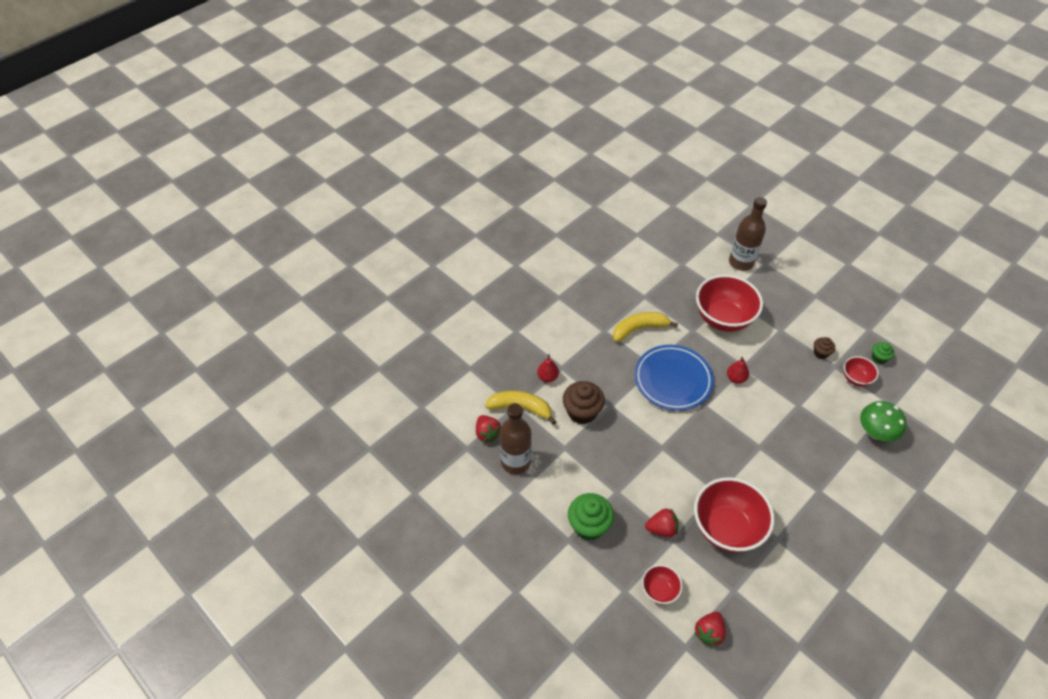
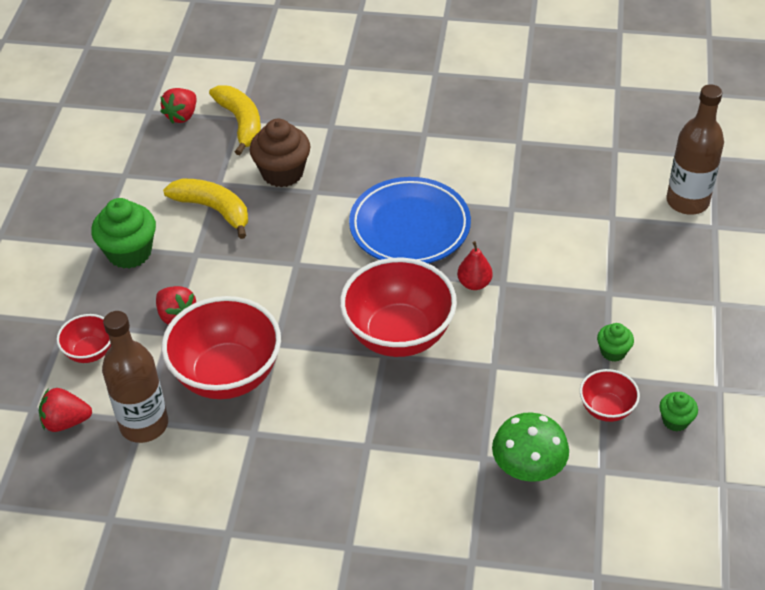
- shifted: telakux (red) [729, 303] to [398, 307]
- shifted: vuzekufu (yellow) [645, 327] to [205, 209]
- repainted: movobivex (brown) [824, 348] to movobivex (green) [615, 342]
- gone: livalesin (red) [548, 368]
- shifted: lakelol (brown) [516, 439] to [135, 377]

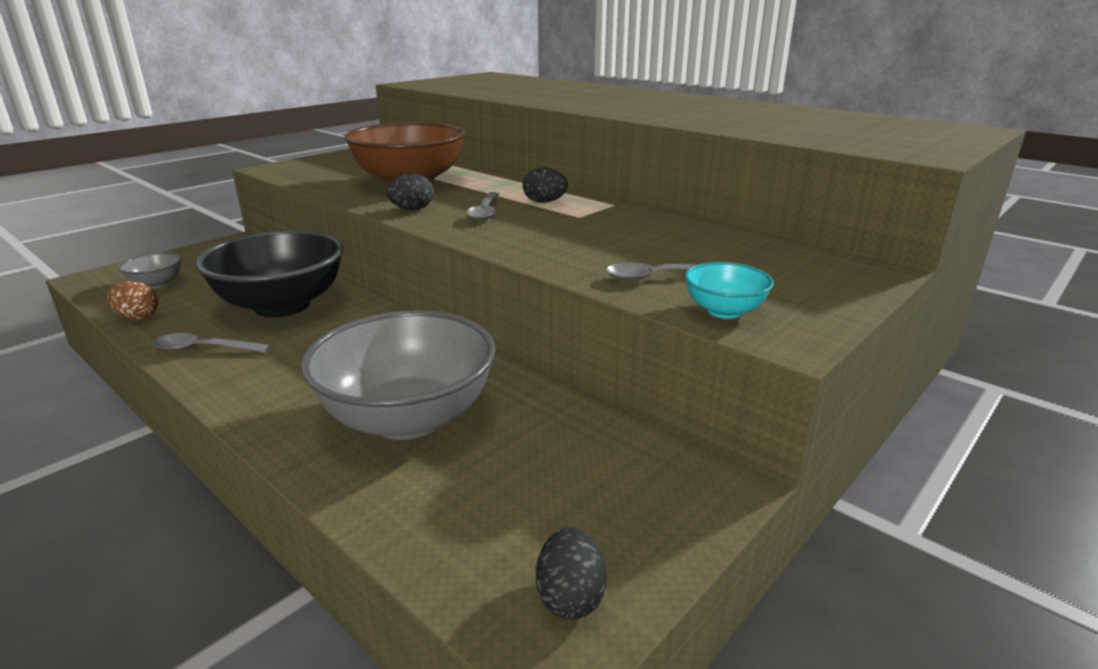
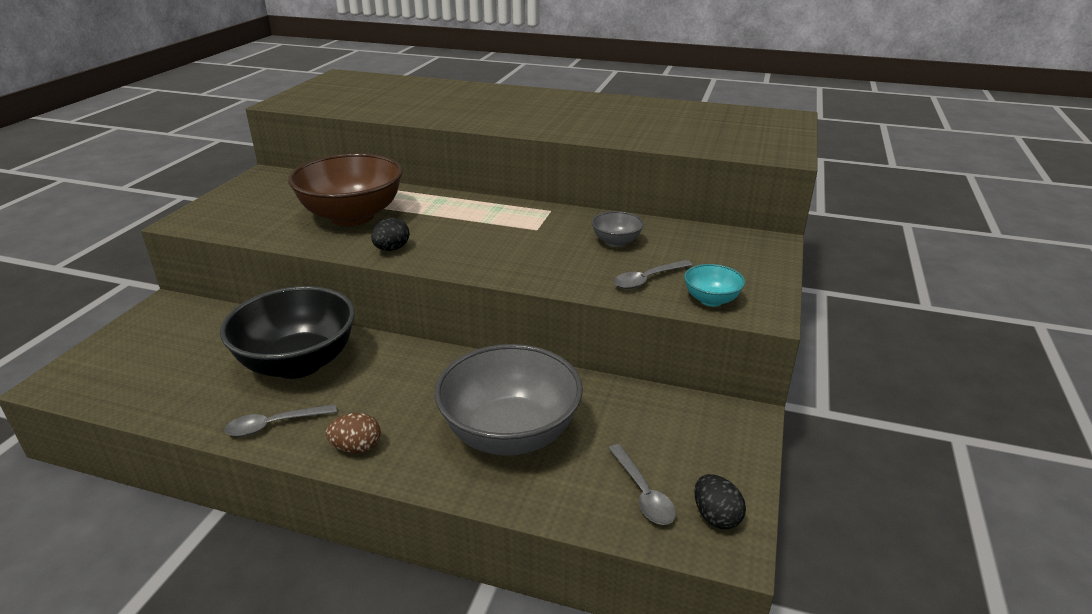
- gone: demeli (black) [545, 185]
- shifted: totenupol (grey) [482, 206] to [642, 484]
- shifted: telakux (grey) [150, 270] to [618, 229]
- shifted: demeli (brown) [132, 300] to [353, 433]

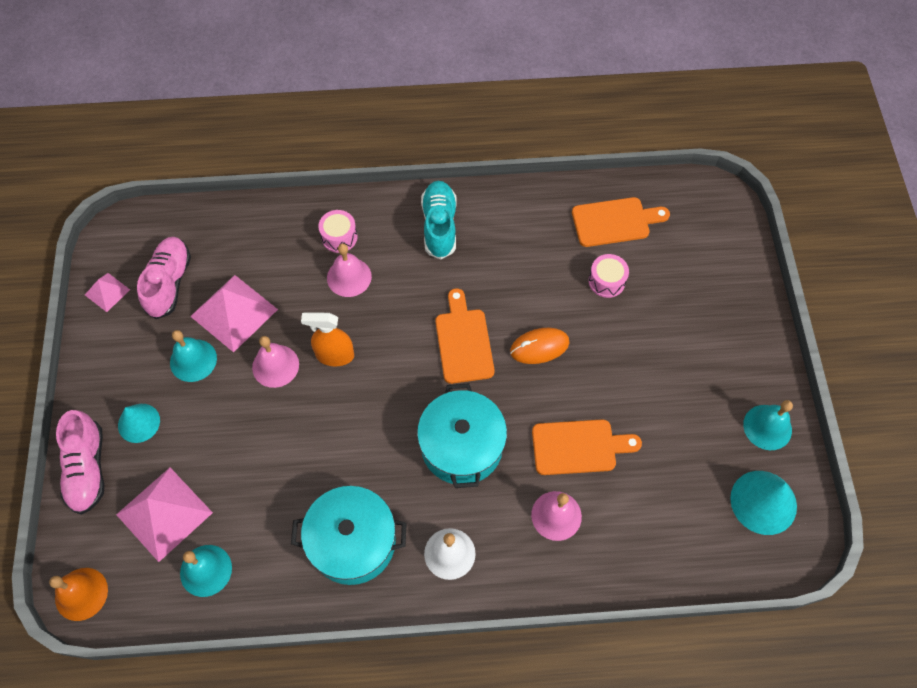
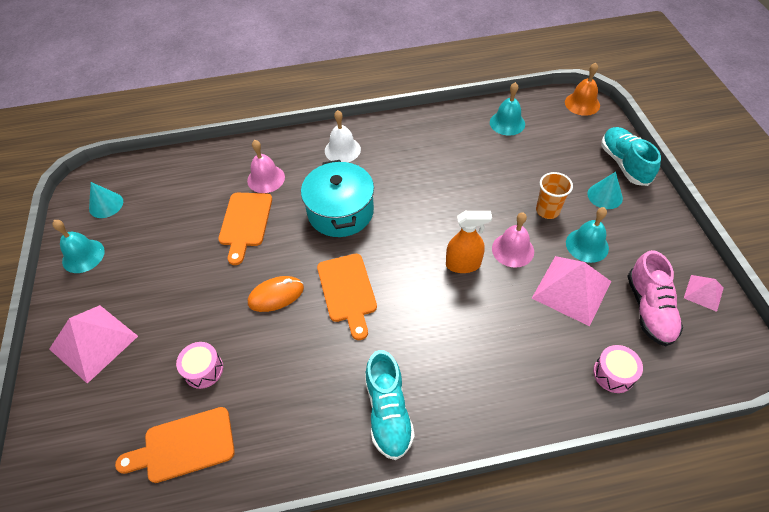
- shifted: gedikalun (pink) [337, 231] to [618, 369]
- gone: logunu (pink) [349, 270]
- repainted: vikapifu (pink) [80, 462] to vikapifu (turquoise) [631, 156]
- rotated: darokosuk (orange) [587, 447] = [245, 229] 75 degrees counterclockwise
- shifted: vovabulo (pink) [164, 515] to [93, 344]
- scaled: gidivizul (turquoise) [763, 503] = [106, 200] x0.66
- gone: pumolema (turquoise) [349, 535]
- new: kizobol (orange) [554, 195]

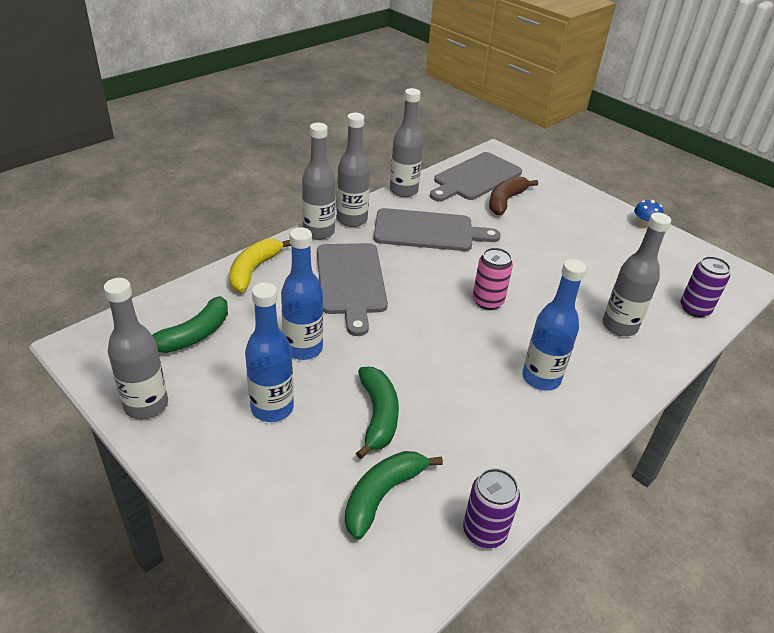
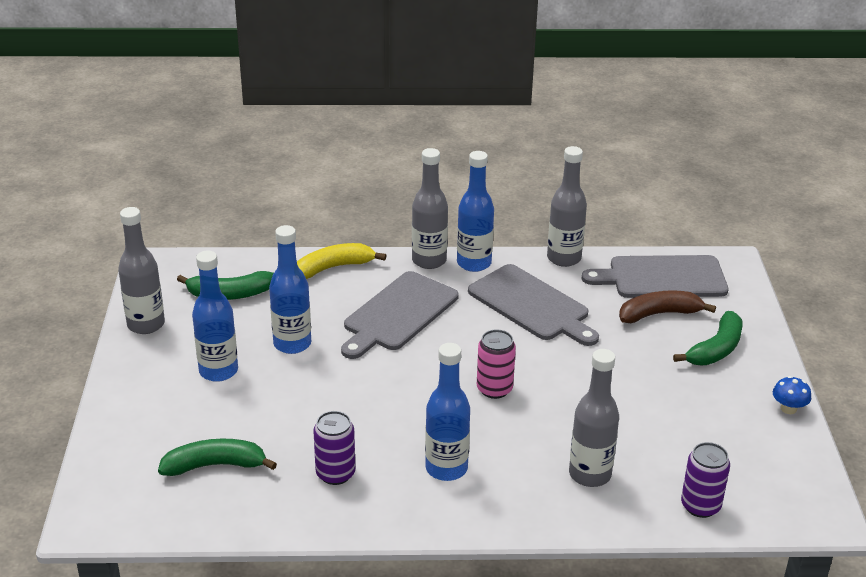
- repainted: lakelol (grey) [353, 170] to lakelol (blue) [475, 211]
- shifted: vuzekufu (green) [377, 413] to [708, 338]
- shifted: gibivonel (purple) [491, 508] to [334, 448]

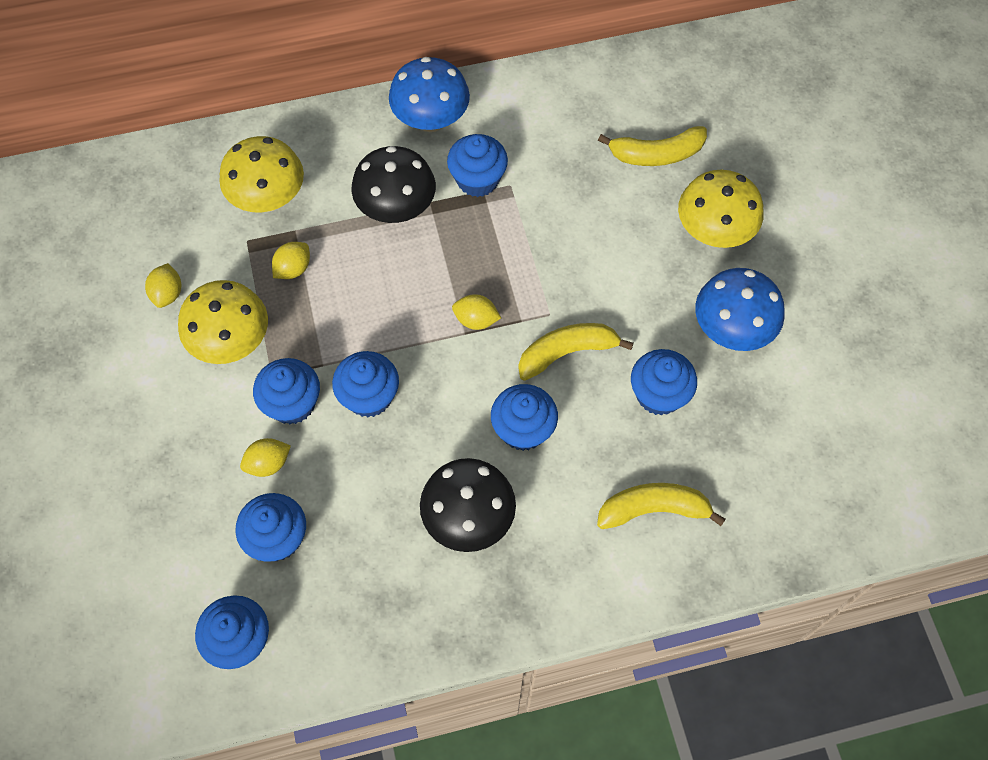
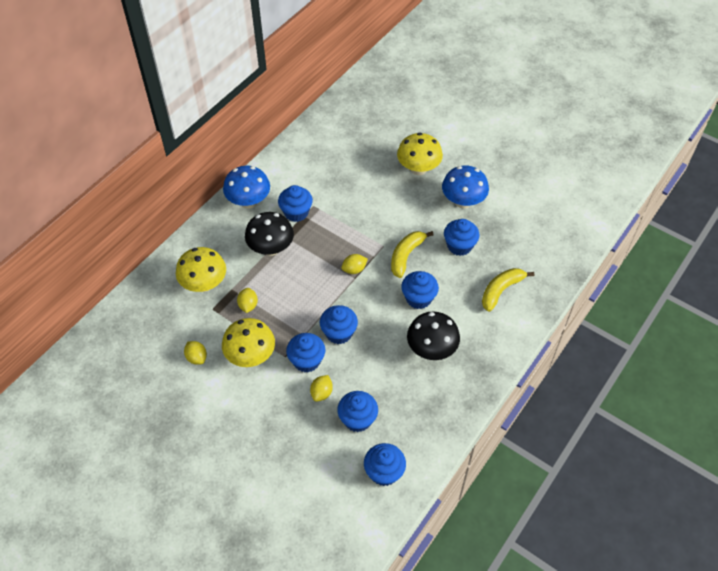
- gone: vuzekufu (yellow) [652, 146]

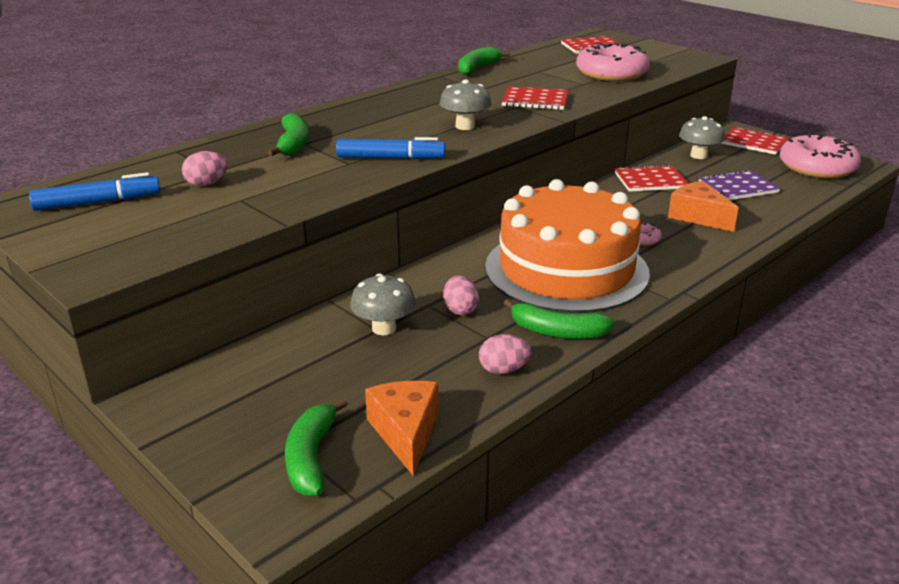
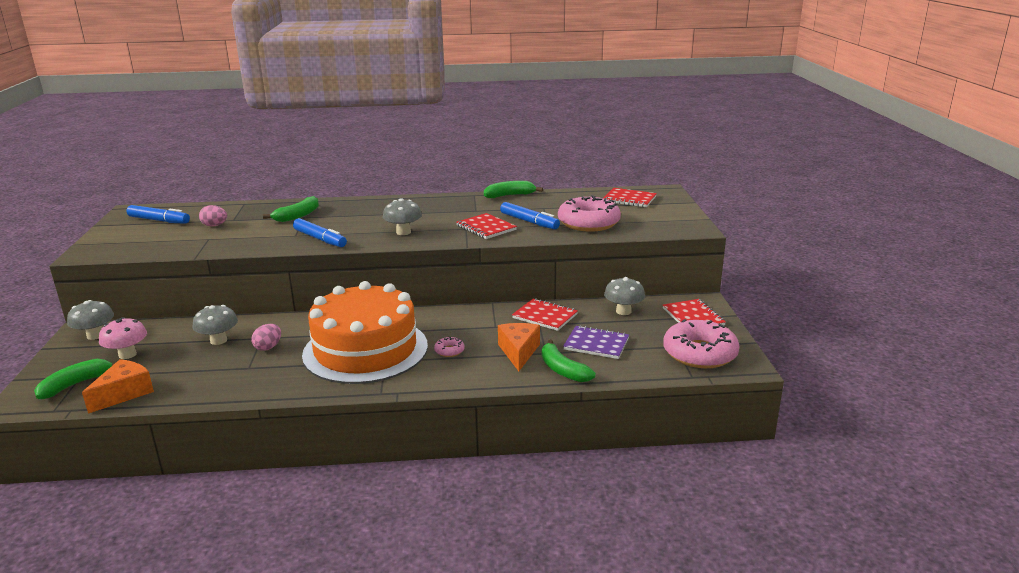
- shifted: vuzekufu (green) [559, 319] to [569, 360]
- gone: demeli (pink) [505, 354]
- new: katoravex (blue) [530, 215]
- new: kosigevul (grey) [90, 320]
- new: kosigevul (pink) [123, 338]

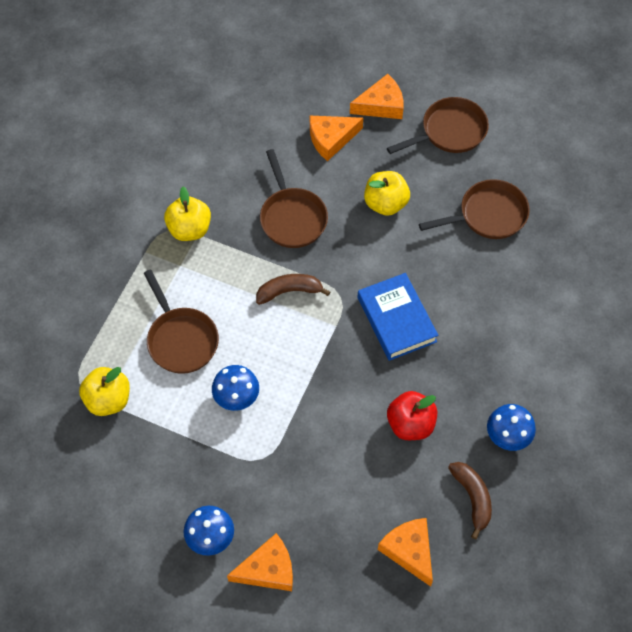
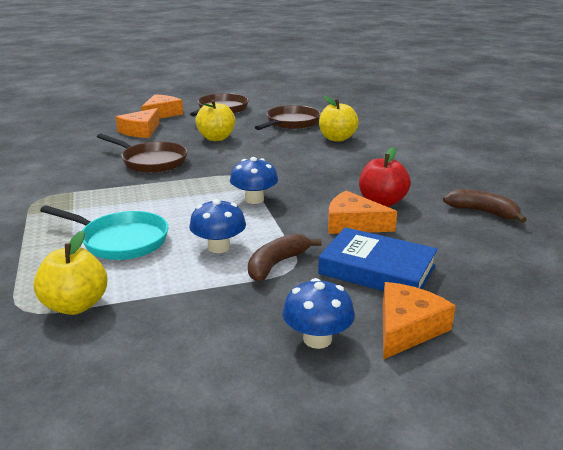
- shifted: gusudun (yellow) [187, 214] to [339, 119]
- repainted: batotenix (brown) [181, 321] to batotenix (turquoise) [104, 233]
- shifted: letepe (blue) [398, 317] to [378, 259]
- shifted: vuzekufu (brown) [293, 289] to [285, 257]
- shifted: kosigevul (blue) [511, 427] to [254, 180]
- shifted: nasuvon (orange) [405, 552] to [362, 212]

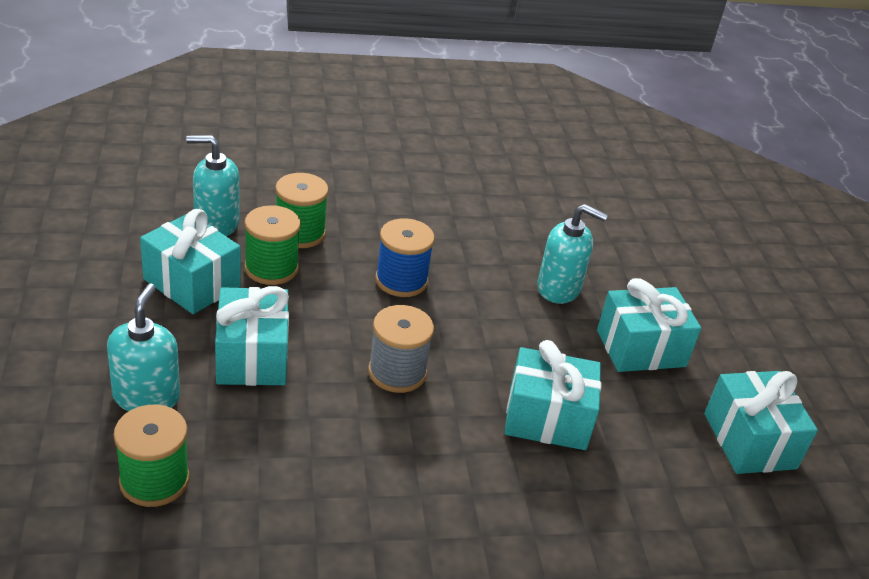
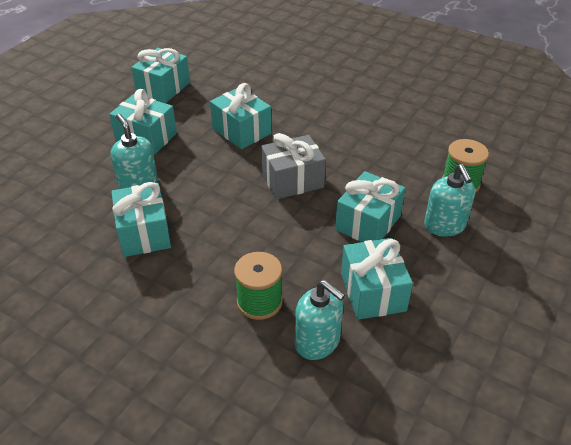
- gone: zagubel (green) [272, 245]
- gone: zagubel (blue) [405, 257]
- rotated: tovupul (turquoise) [143, 347] = [449, 200] 60 degrees counterclockwise
- swapped: zagubel (grey) [401, 349] to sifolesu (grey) [293, 166]
- new: sifolesu (turquoise) [141, 219]

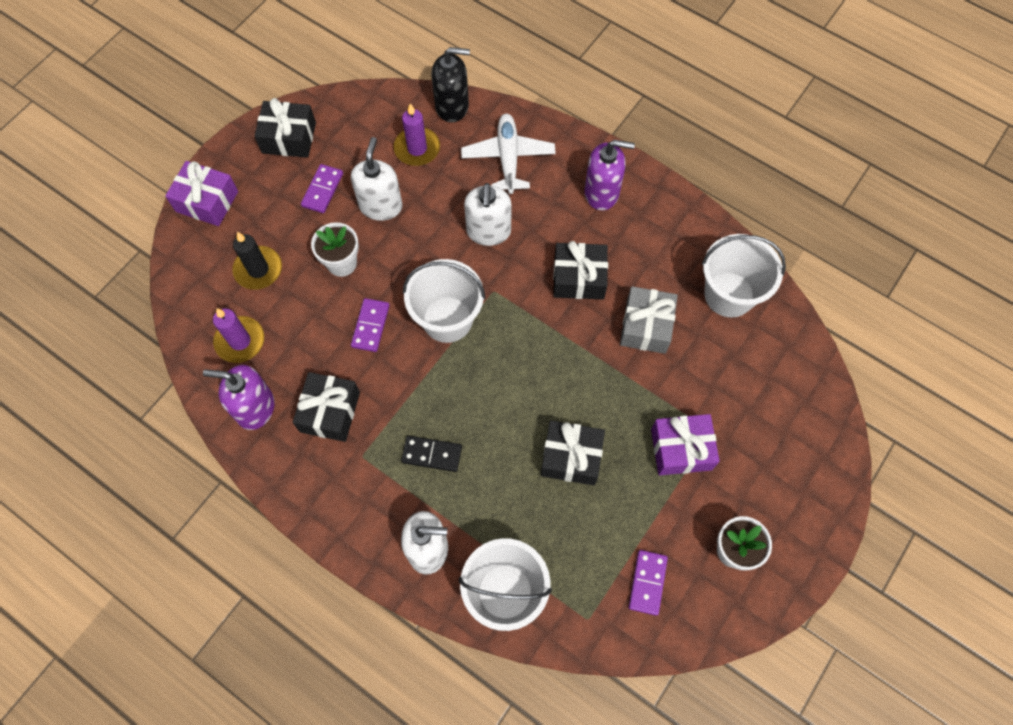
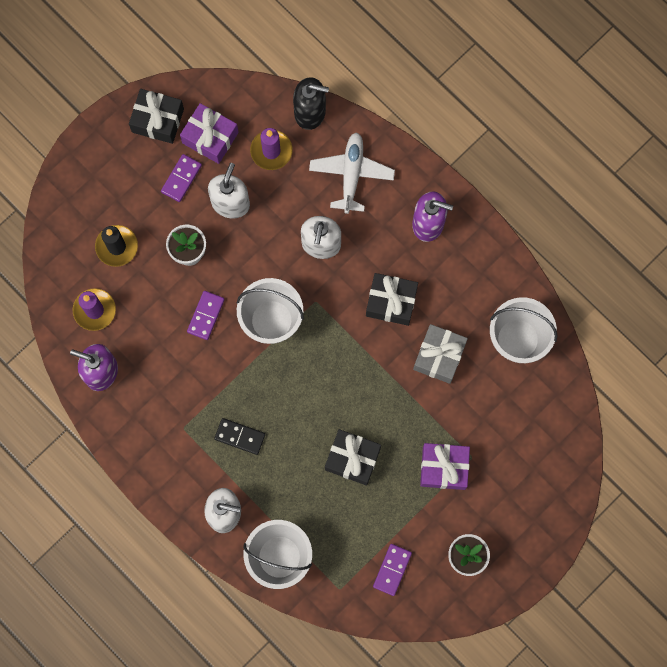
- shifted: sifolesu (purple) [201, 193] to [209, 133]
- gone: sifolesu (black) [326, 407]

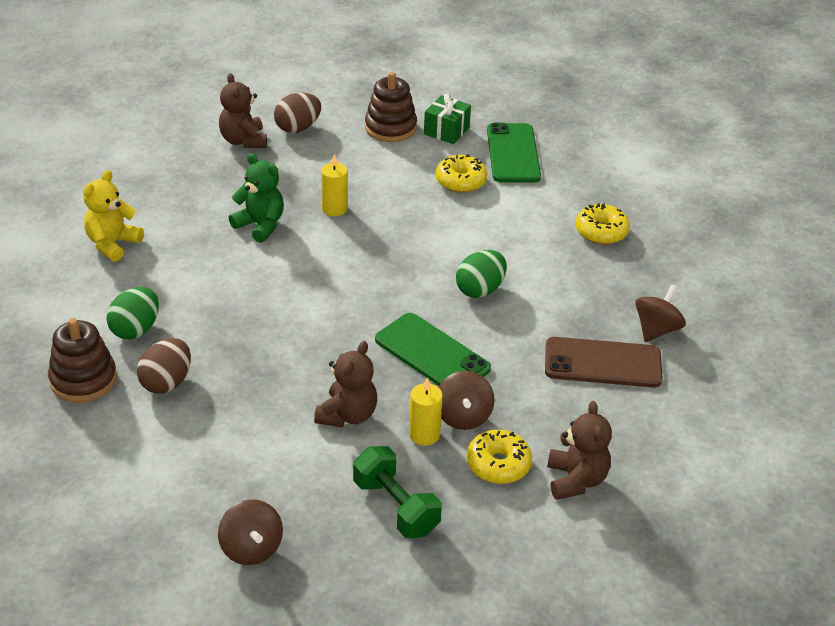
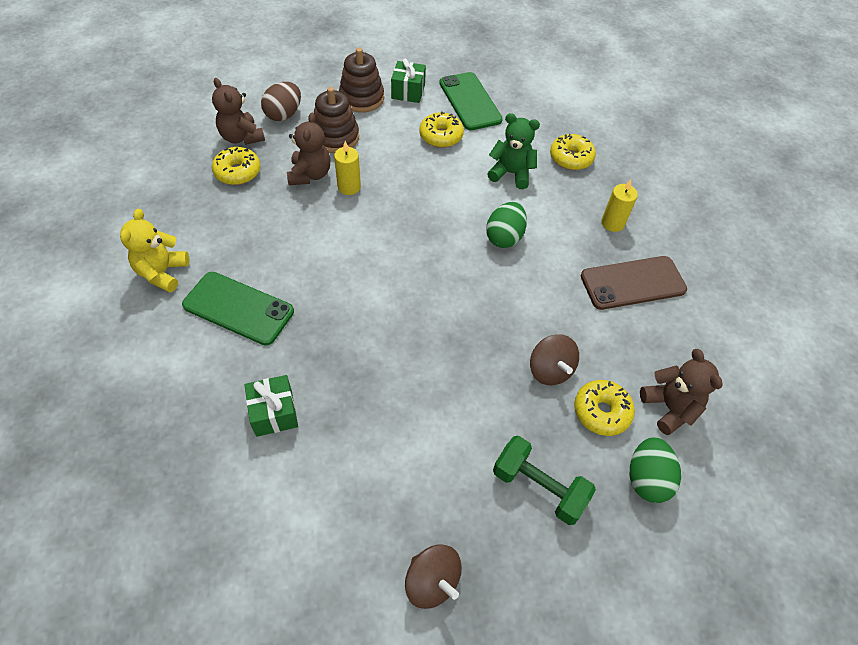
- shifted: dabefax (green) [256, 198] to [513, 151]
- gone: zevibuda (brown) [660, 313]
- shifted: demeli (green) [132, 313] to [655, 470]
- shifted: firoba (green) [433, 349] to [238, 309]
- shifted: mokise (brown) [82, 360] to [336, 120]
- swapped: demeli (brown) [164, 366] to sifolesu (green) [271, 406]
- shifted: dabefax (brown) [345, 384] to [309, 149]
- shifted: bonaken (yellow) [426, 411] to [619, 205]
- new: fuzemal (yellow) [236, 166]

